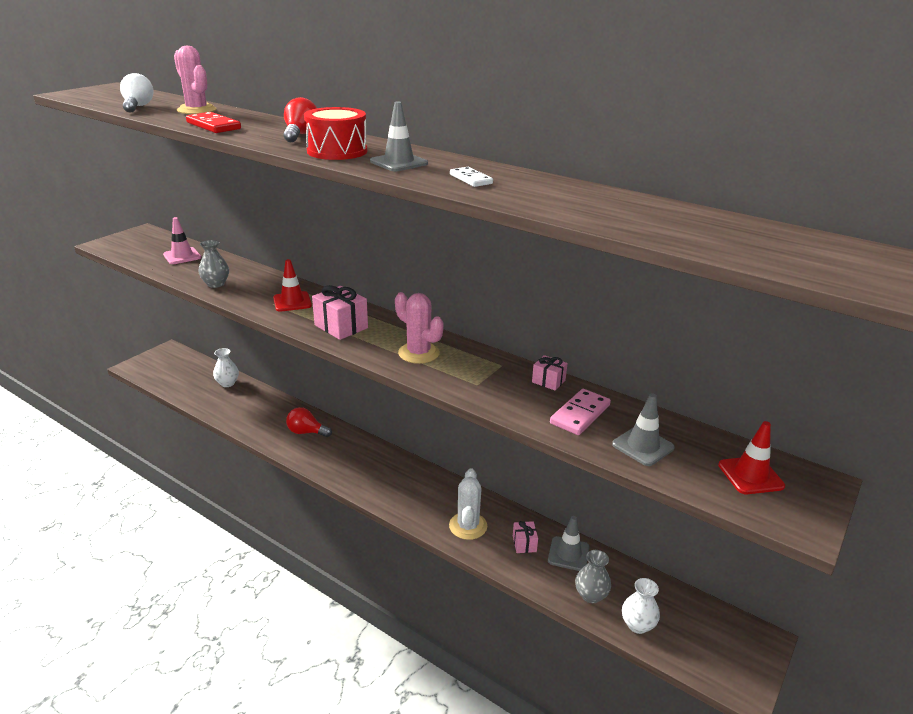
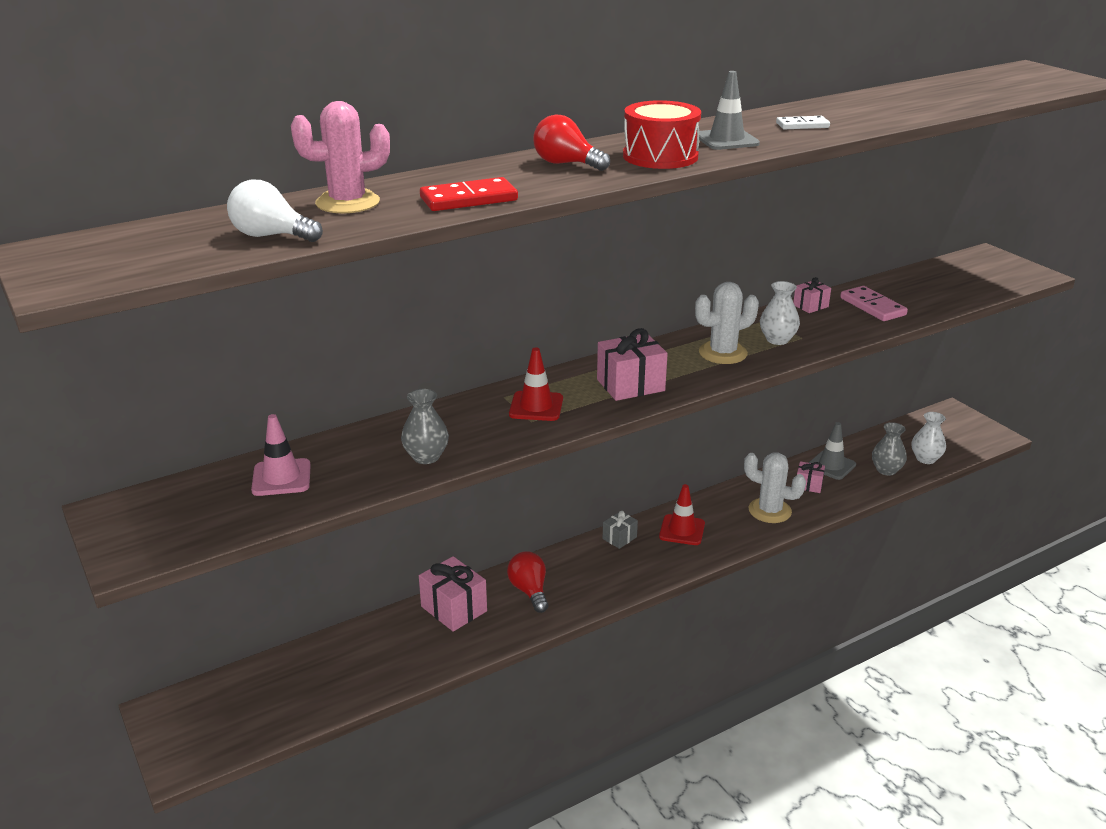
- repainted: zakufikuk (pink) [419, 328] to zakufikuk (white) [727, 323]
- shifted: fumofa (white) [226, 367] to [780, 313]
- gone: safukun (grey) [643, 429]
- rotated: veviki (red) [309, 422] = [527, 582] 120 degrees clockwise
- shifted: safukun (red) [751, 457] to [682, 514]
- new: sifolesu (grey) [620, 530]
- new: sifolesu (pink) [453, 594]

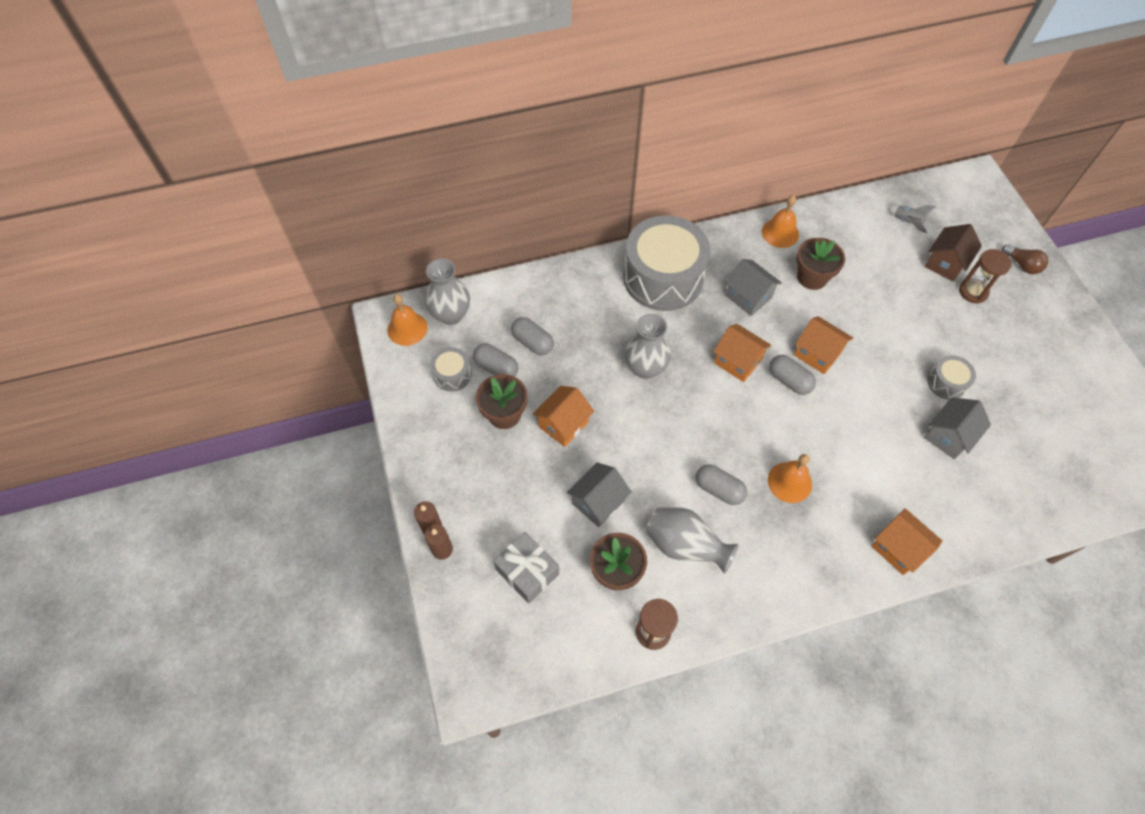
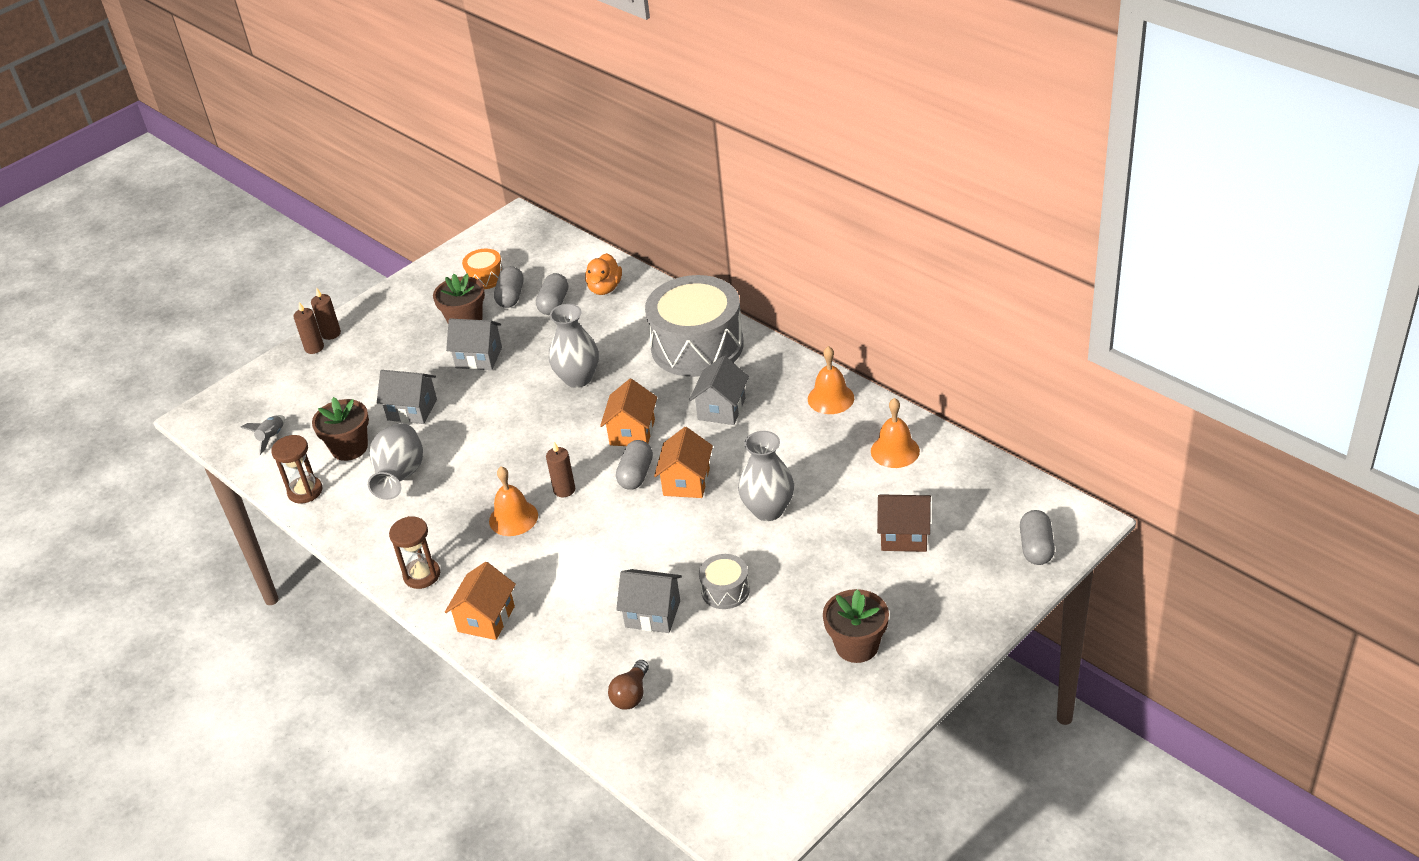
- shifted: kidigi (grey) [911, 219] to [262, 435]
- shifted: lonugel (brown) [820, 264] to [856, 626]
- shifted: veviki (brown) [1025, 259] to [628, 685]
- shifted: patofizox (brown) [985, 276] to [414, 552]
- shifted: fumofa (grey) [447, 291] to [766, 476]
- shifted: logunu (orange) [407, 320] to [895, 433]
- repainted: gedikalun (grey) [450, 369] to gedikalun (orange) [482, 269]
- repainted: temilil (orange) [563, 416] to temilil (grey) [474, 344]
- shifted: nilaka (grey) [721, 484] to [1037, 537]
- gone: sifolesu (grey) [526, 567]
- new: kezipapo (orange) [603, 274]
- new: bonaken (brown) [560, 469]

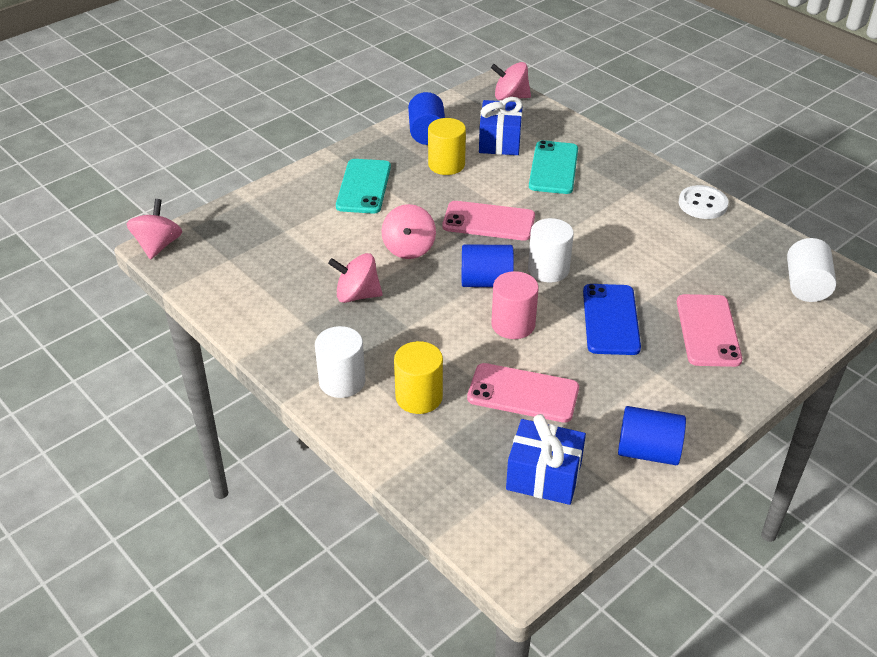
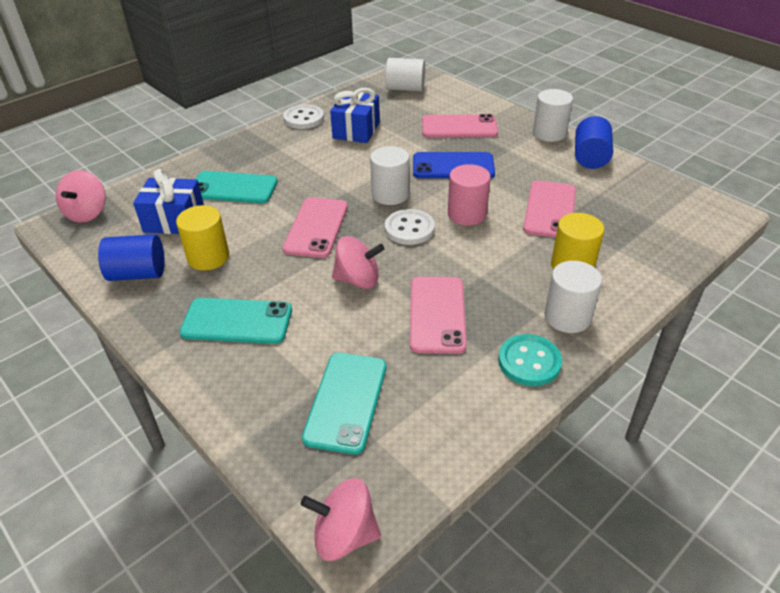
- swapped: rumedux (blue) [488, 265] to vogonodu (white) [410, 227]
- swapped: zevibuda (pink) [355, 278] to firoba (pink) [438, 315]
- shifted: sifolesu (blue) [546, 459] to [355, 115]
- new: rumedux (white) [553, 115]
- new: vogonodu (turquoise) [530, 360]
- new: firoba (turquoise) [344, 404]

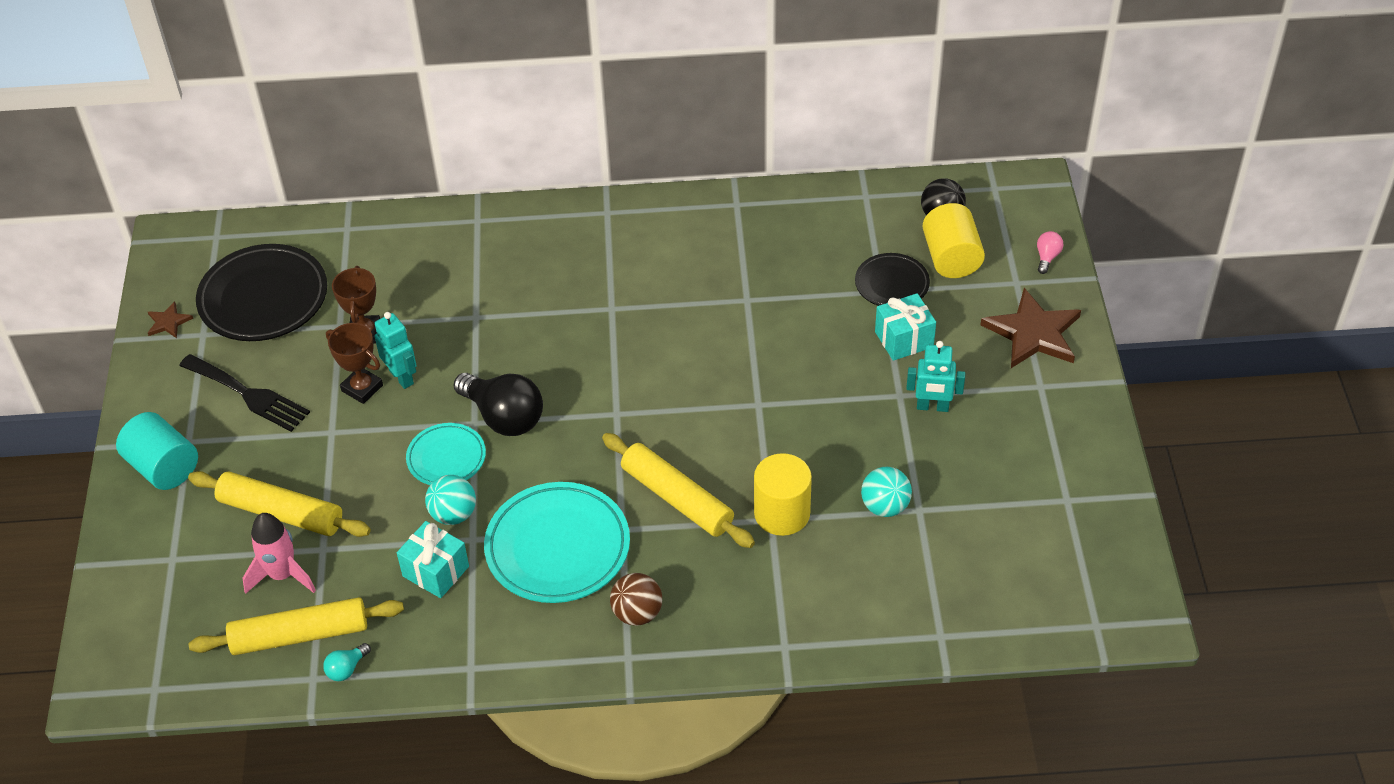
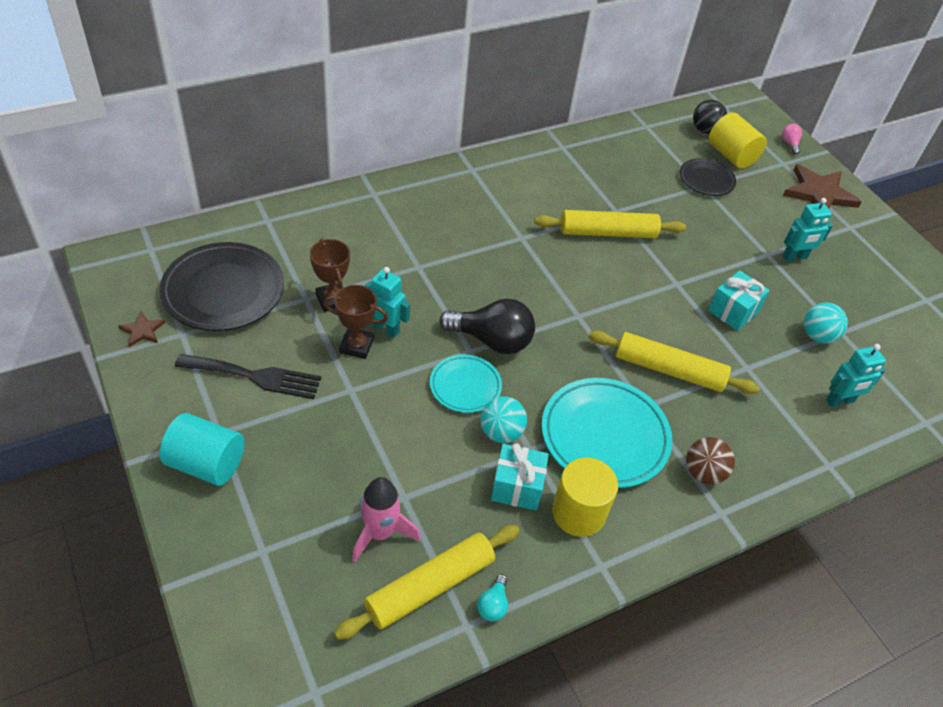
- shifted: sifolesu (turquoise) [905, 327] to [739, 300]
- shifted: rumedux (yellow) [783, 494] to [585, 497]
- shifted: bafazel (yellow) [279, 504] to [610, 224]
- new: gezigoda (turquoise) [856, 375]

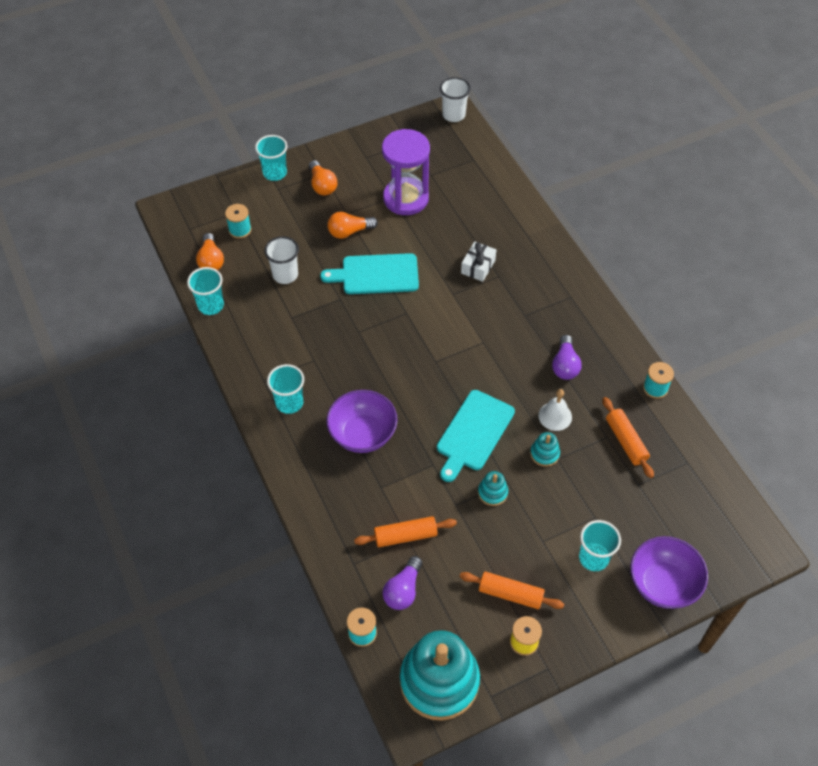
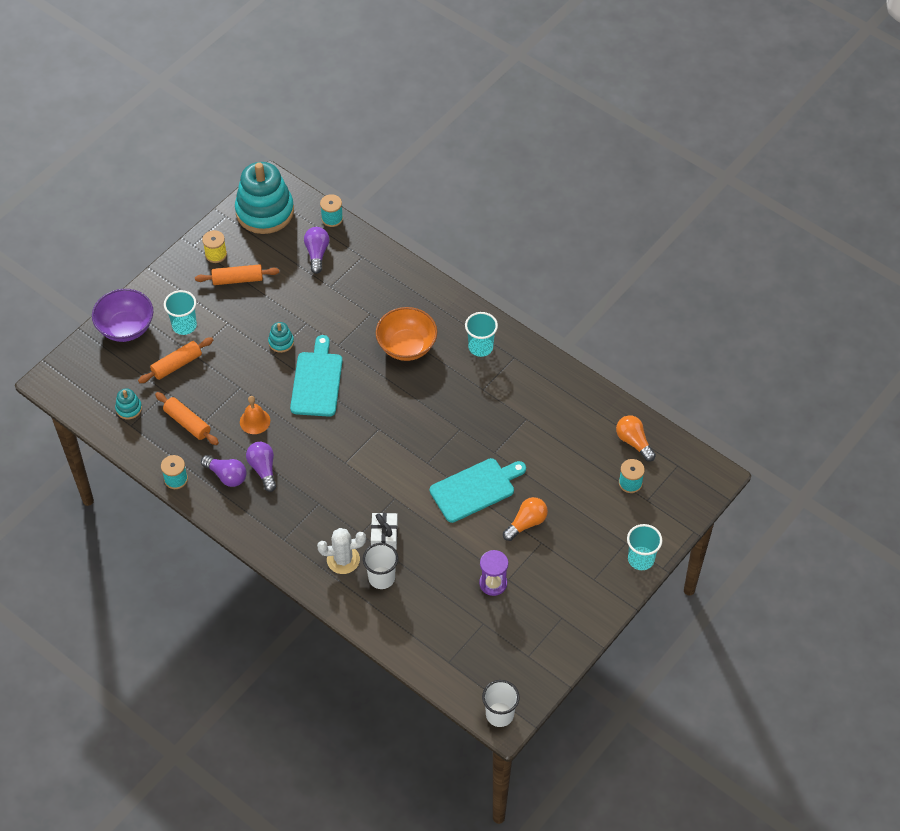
- scaled: patofizox (purple) [406, 172] = [493, 573] x0.56
- gone: veviki (orange) [323, 177]
- shifted: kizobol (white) [281, 260] to [380, 566]
- gone: kizobol (turquoise) [205, 291]
- repainted: logunu (white) [555, 410] to logunu (orange) [255, 415]
- repainted: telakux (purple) [362, 421] to telakux (orange) [406, 334]
- shifted: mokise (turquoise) [545, 449] to [128, 403]
- shifted: bafazel (orange) [405, 531] to [175, 360]
- new: veviki (purple) [223, 471]
- new: zakufikuk (white) [341, 551]

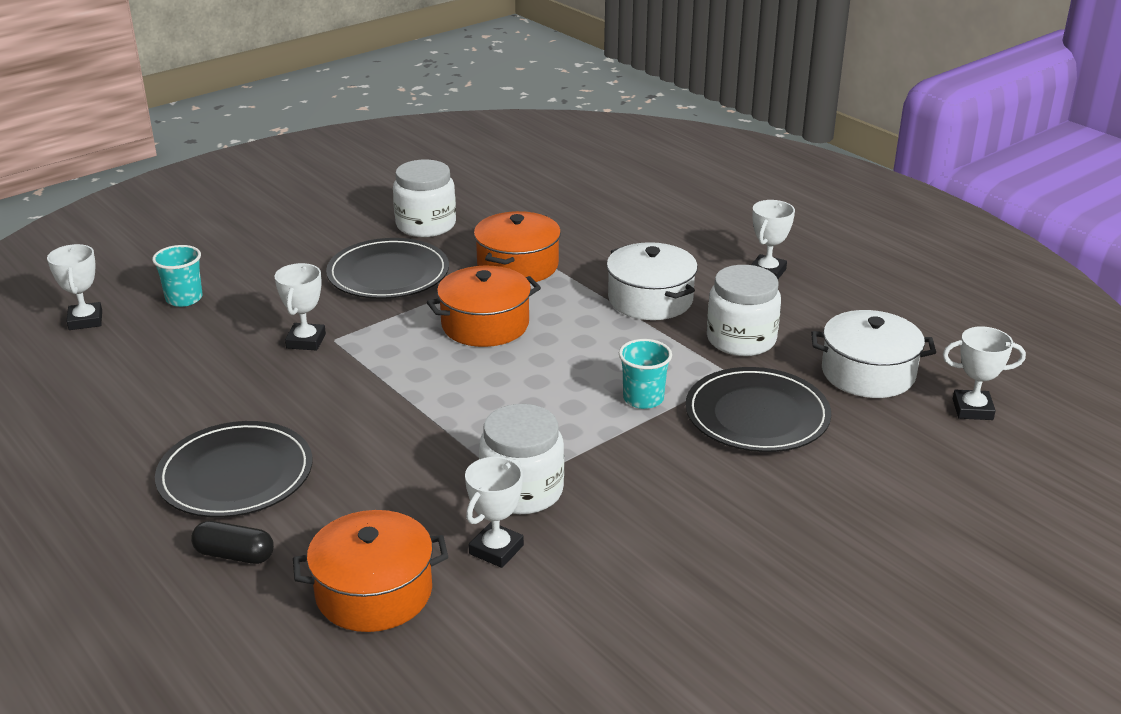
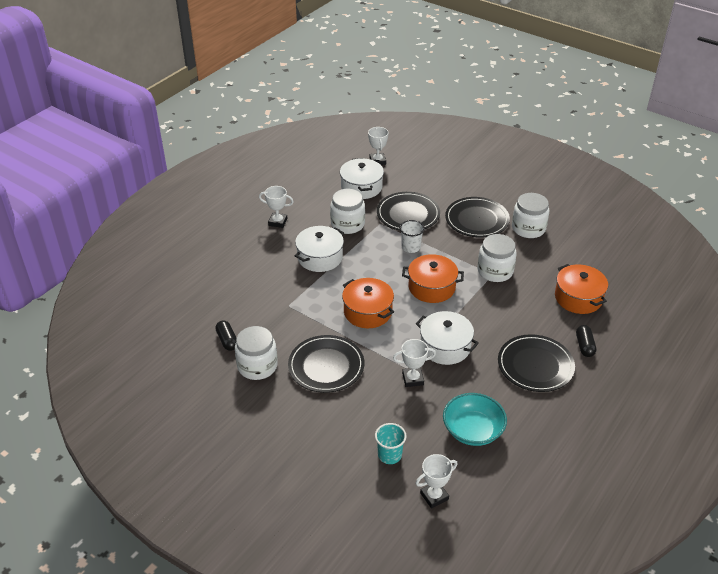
- shifted: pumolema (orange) [517, 247] to [433, 278]
- repainted: kizobol (turquoise) [645, 374] to kizobol (white) [412, 236]
- gone: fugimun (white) [494, 512]
- new: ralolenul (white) [530, 215]
- new: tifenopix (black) [477, 217]
- new: pumolema (white) [447, 338]
- new: nilaka (black) [225, 335]
- new: telakux (turquoise) [475, 419]

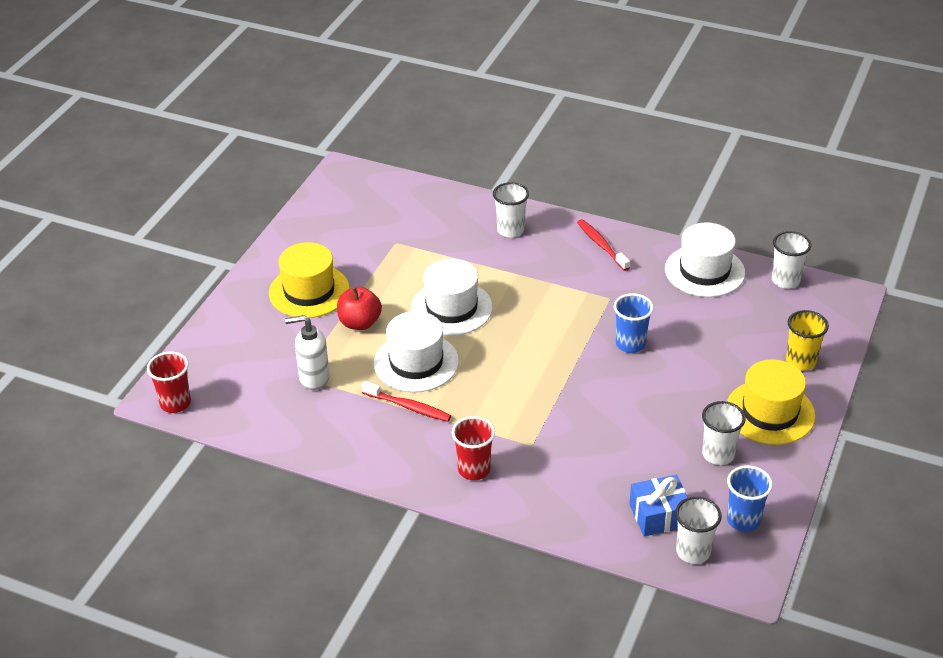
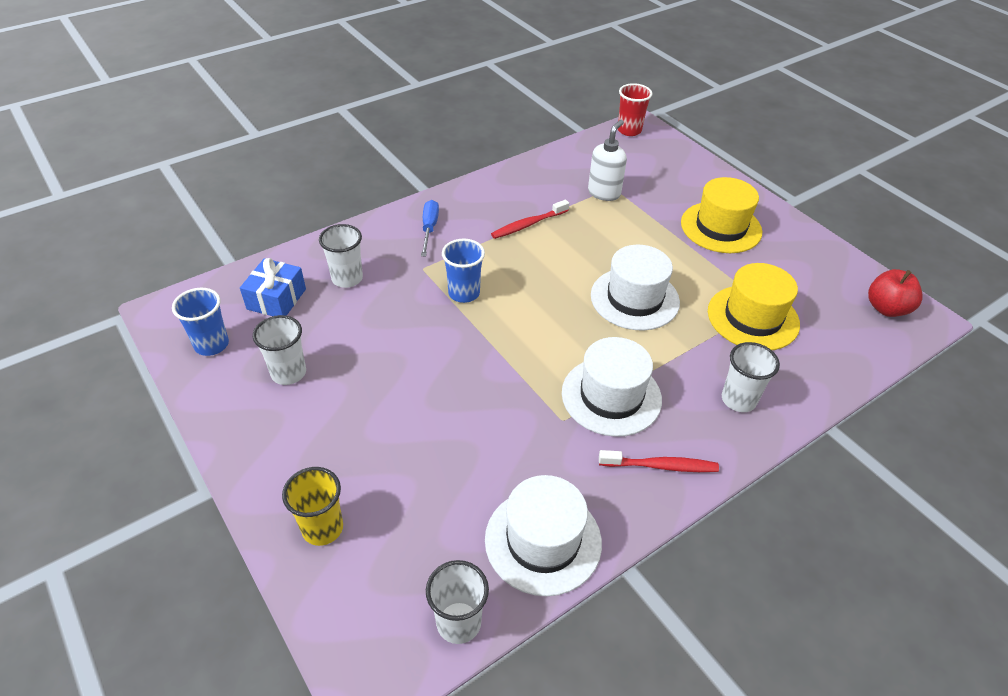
- shifted: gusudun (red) [359, 308] to [895, 293]
- shifted: kizobol (blue) [634, 323] to [463, 271]
- shifted: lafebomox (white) [416, 351] to [612, 387]
- shifted: lafebomox (yellow) [771, 402] to [754, 306]
- swapped: kizobol (red) [473, 448] to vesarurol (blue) [430, 228]
- shifted: kizobol (white) [698, 530] to [341, 256]

